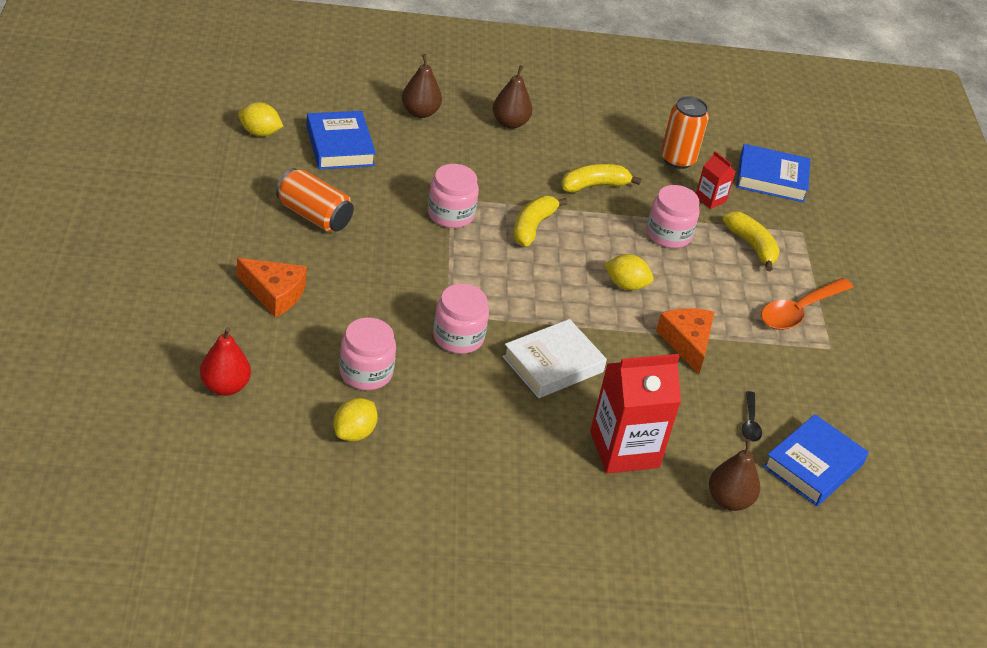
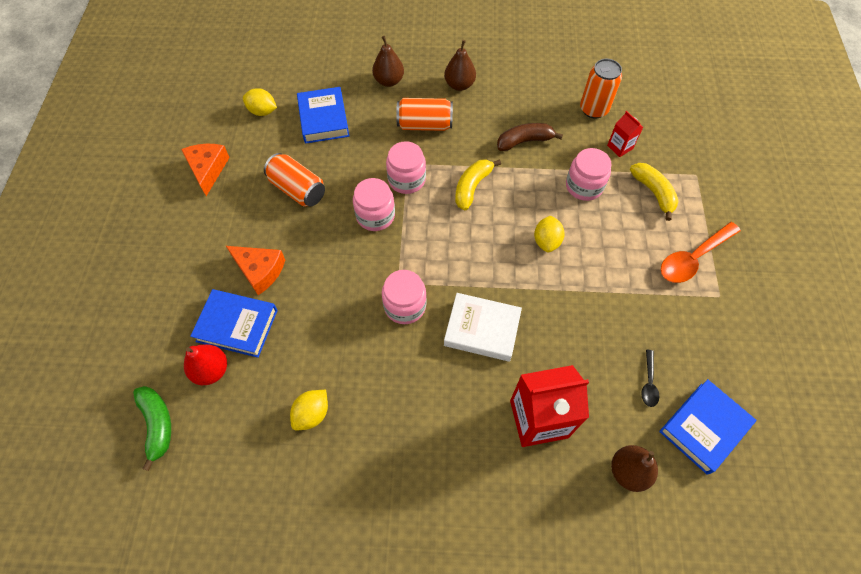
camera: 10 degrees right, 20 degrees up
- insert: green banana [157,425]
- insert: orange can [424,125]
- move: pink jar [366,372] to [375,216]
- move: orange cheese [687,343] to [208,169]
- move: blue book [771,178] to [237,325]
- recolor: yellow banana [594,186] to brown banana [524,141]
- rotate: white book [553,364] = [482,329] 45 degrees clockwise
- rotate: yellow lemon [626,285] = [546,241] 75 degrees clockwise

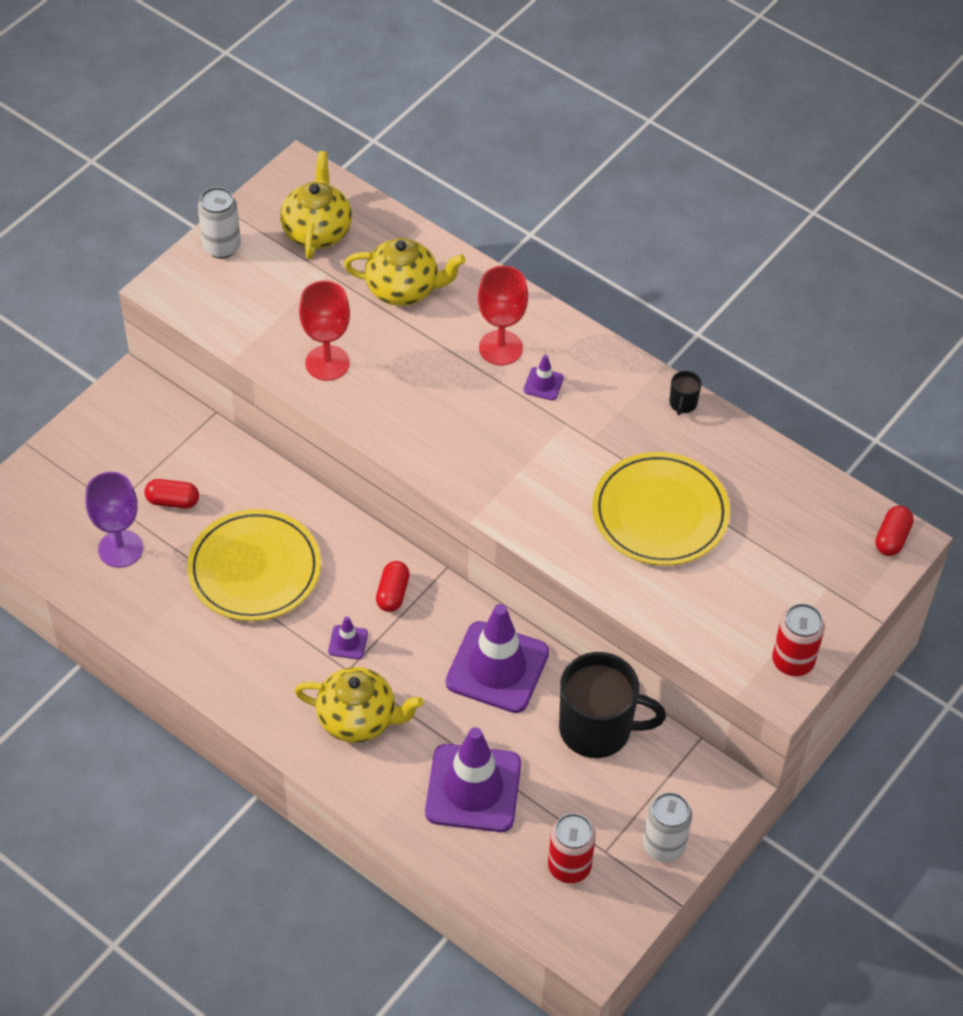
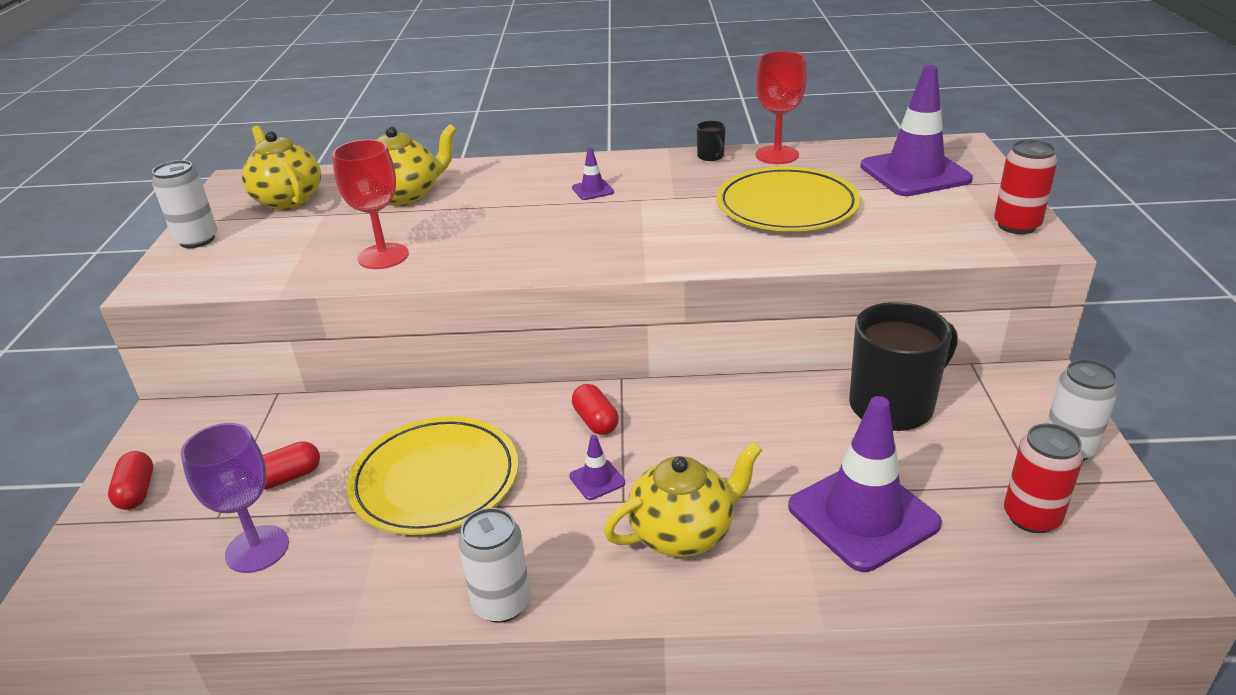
camera: 35 degrees left, 20 degrees down
- insert: white can [501,603]
- move: purple traffic cone [497,667] to [914,173]
- move: red goblet [500,348] to [777,155]
- move: red capsule [892,538] to [137,492]

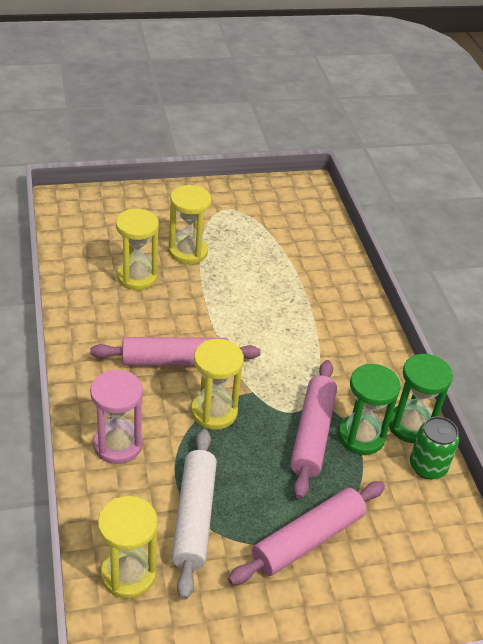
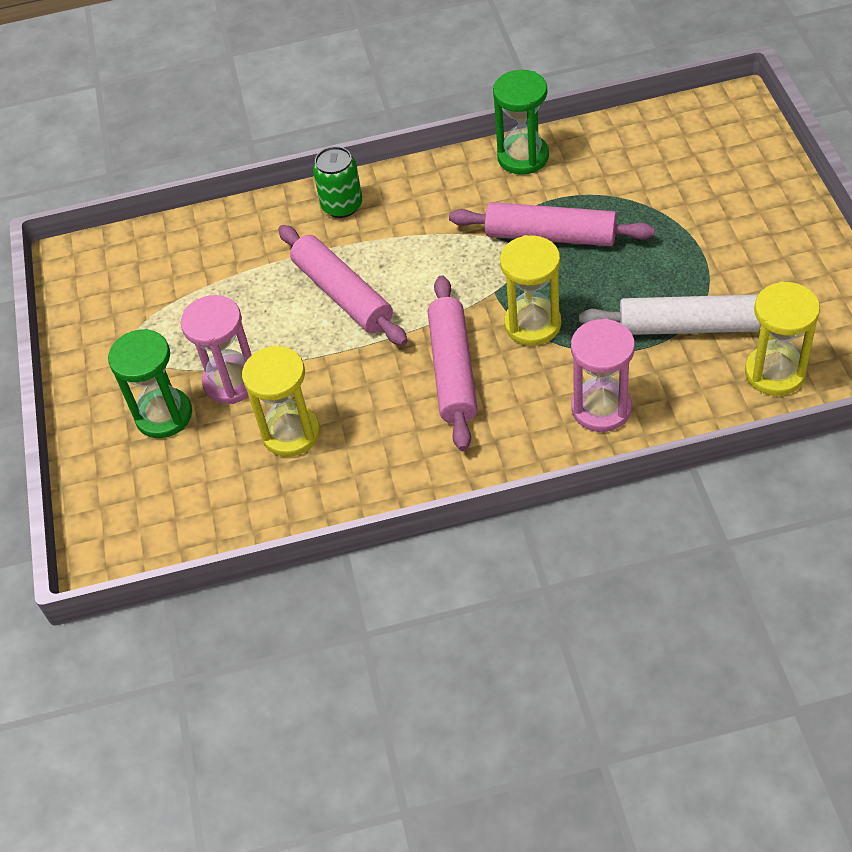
camera: 80 degrees left, 10 degrees up
- move: pink rolling pin [308,539] to [343,294]
- move: green hourglass [361,436] to [164,415]
- move: green can [427,466] to [342,206]
- recolor: yellow hourglass [188,252] to pink hourglass [231,381]

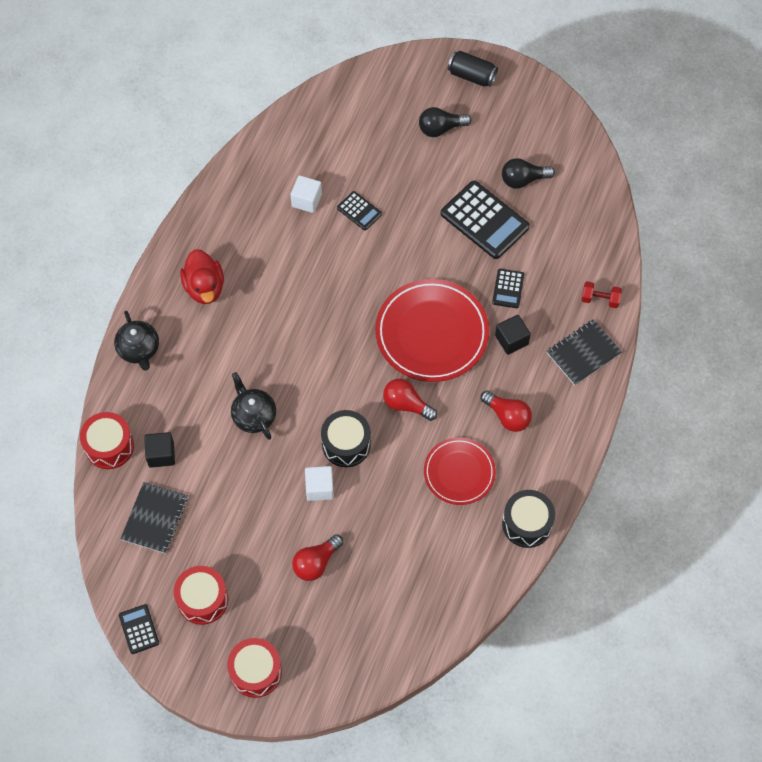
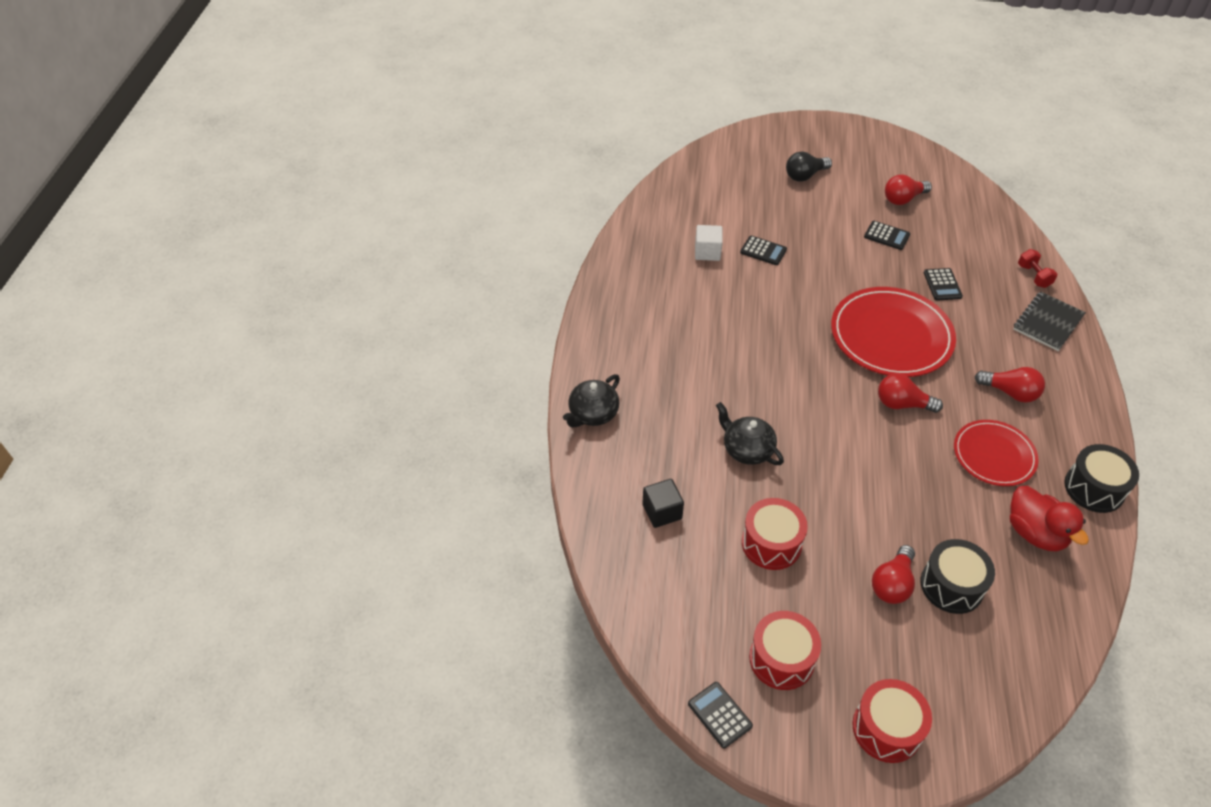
camera: 15 degrees left, 15 degrees down
- delete: black notebook [154,518]
- delete: white cube [319,488]
- delete: black can [471,76]
- delete: black cube [511,340]
- move: red drum [109,446] to [771,543]
- move: red duck [204,287] to [1035,533]
- move: black drum [346,444] to [951,585]
- recolor: black light bulb [523,180] to red light bulb [903,199]
- rotate: black teapot [139,349] = [592,414] 75 degrees clockwise
- rotate: red dumbbell [600,299] = [1033,276] 75 degrees clockwise
- resize: black calculator [484,220] = [886,236] x0.51

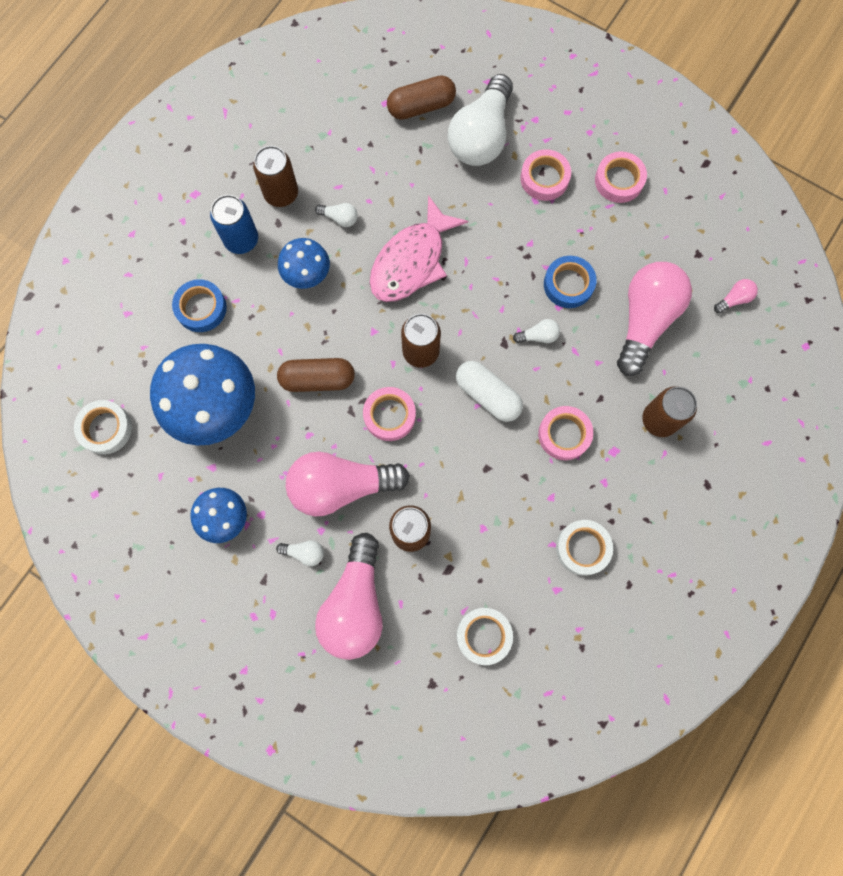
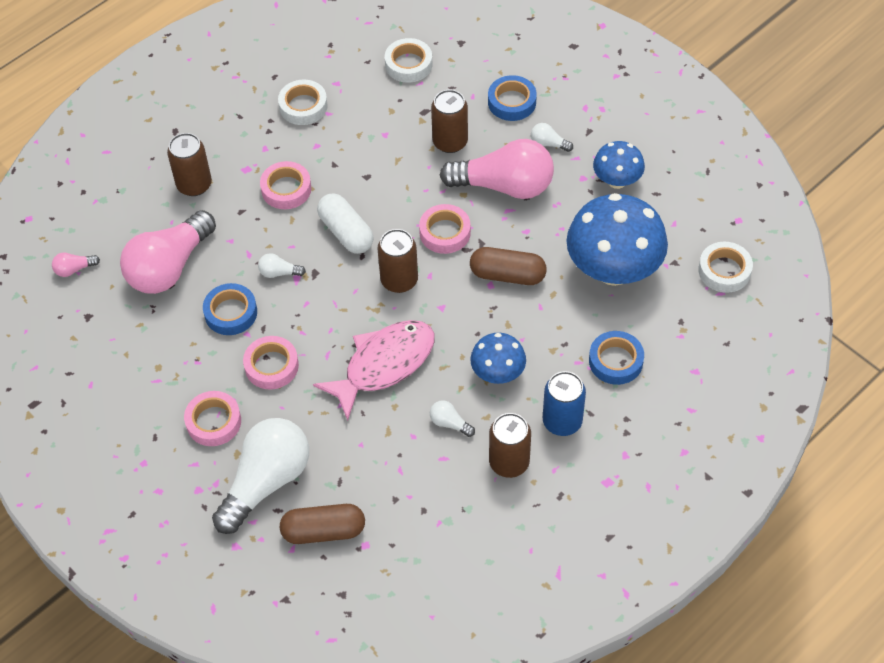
camera: 165 degrees left, 20 degrees down
- move: pink tape [619,180] to [271,366]
- replace: pink light bulb [355,604] to blue tape [512,102]

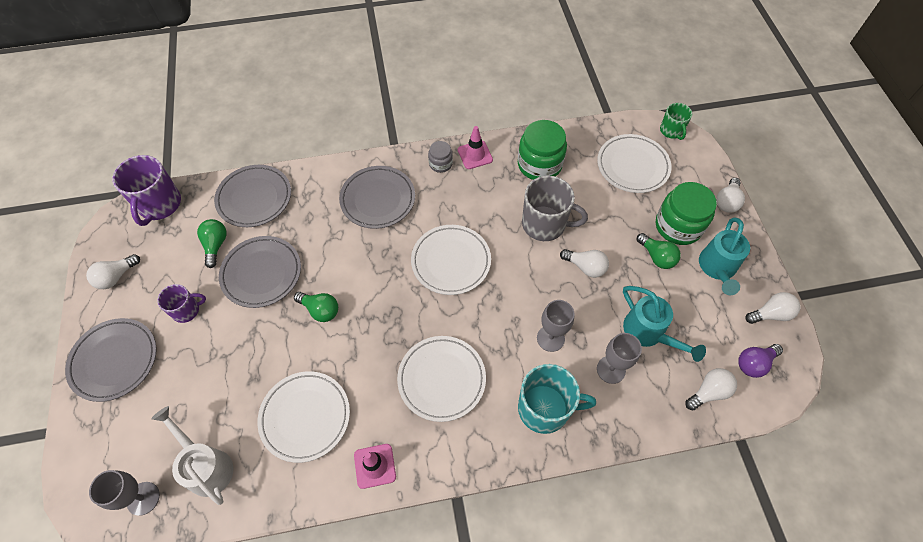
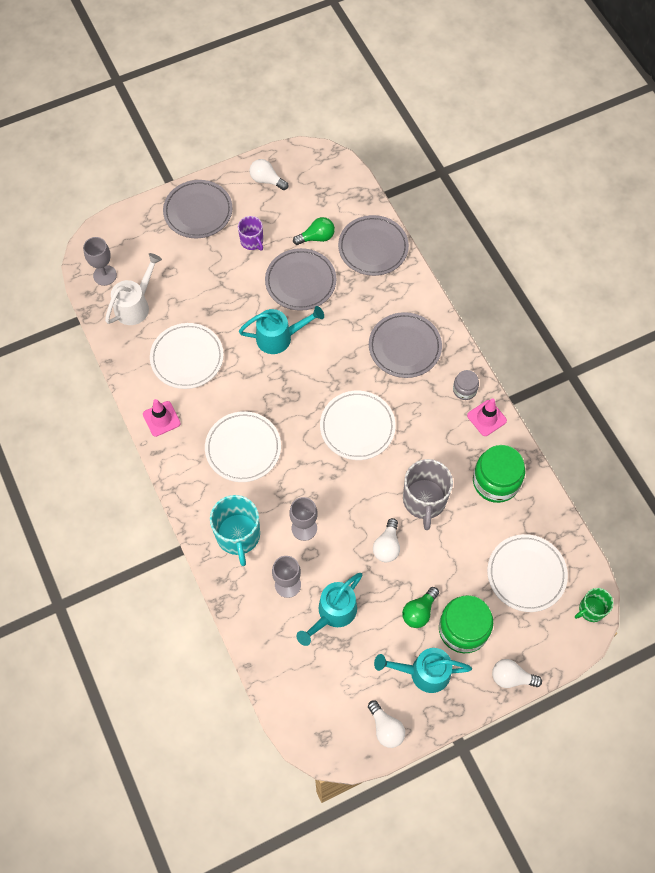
camera: 75 degrees right, 5 degrees up
- delete: purple mug [159,204]
- delete: white light bulb [708,392]
- delete: purple light bulb [754,363]
- replace: green light bulb [320,310] to turquoise watering can [279,337]

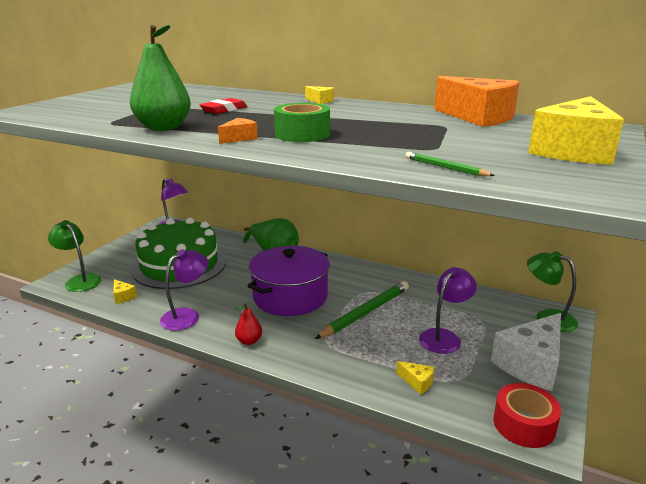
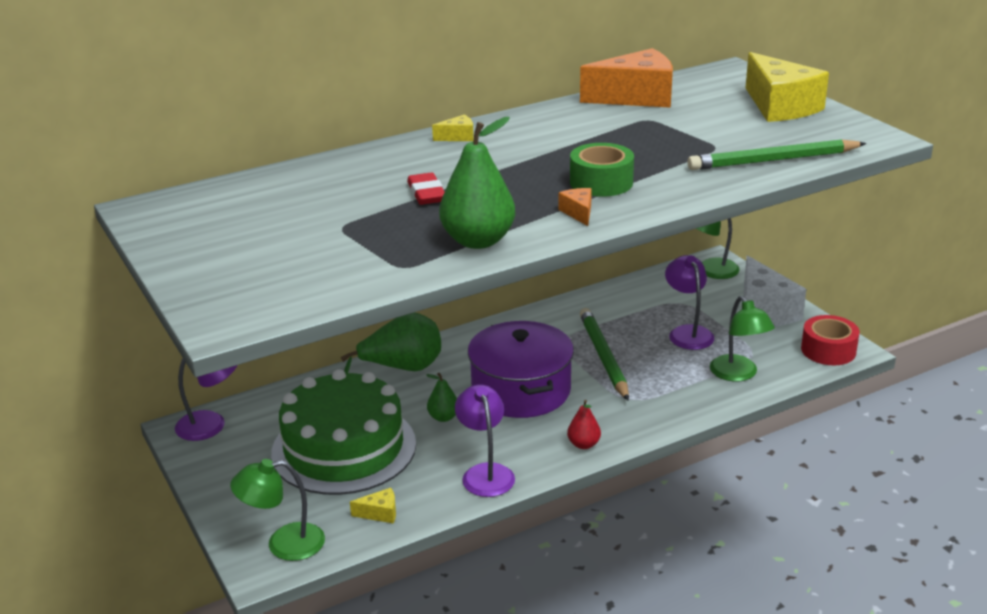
camera: 55 degrees left, 5 degrees up
- insert: green pear [443,417]
- replace: yellow cheese [417,382] to green lamp [738,374]
- resize: green pencil [445,167] = [772,160] x2.07

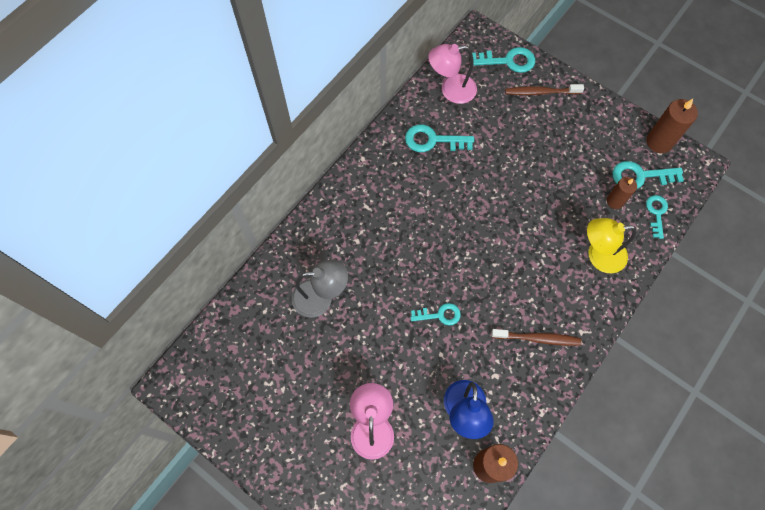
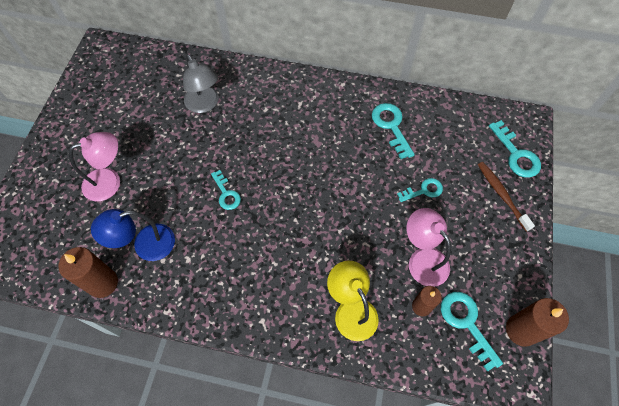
camera: 65 degrees right, 5 degrees down
- delete: brown toothbrush [537,338]
- move: pink lamp [451,90] to [422,259]
- move: turquoise key [656,213] to [423,190]

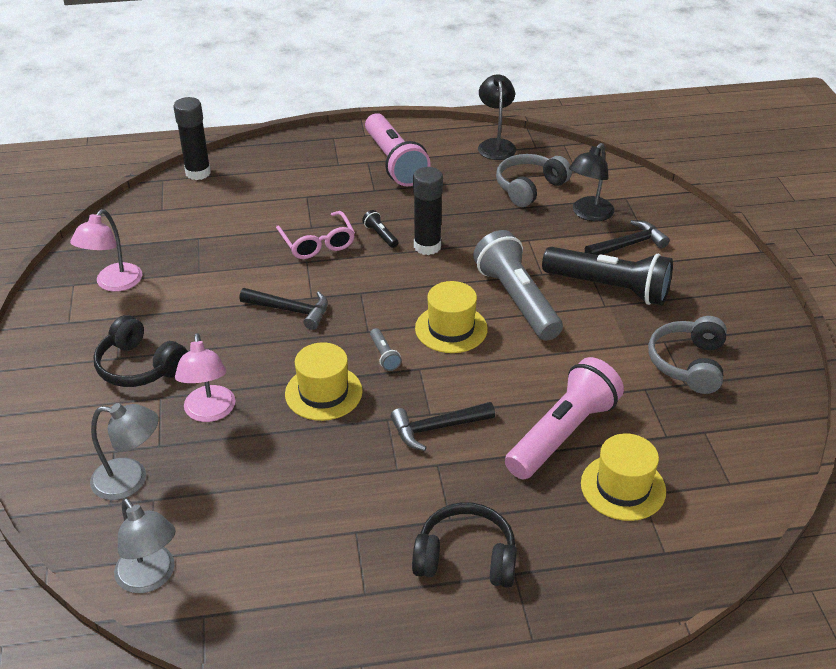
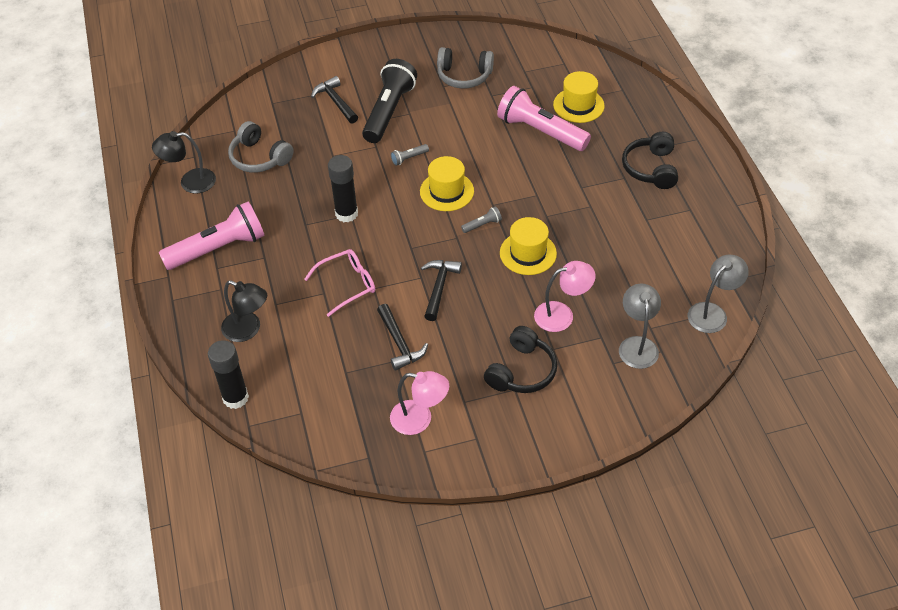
camera: 95 degrees left, 10 degrees up
- delete: black flashlight [380,235]
- move: black hammer [437,428] to [399,343]
- move: black lamp [588,214] to [248,330]
- resize: grey flashlight [517,300] = [409,158] x0.40

